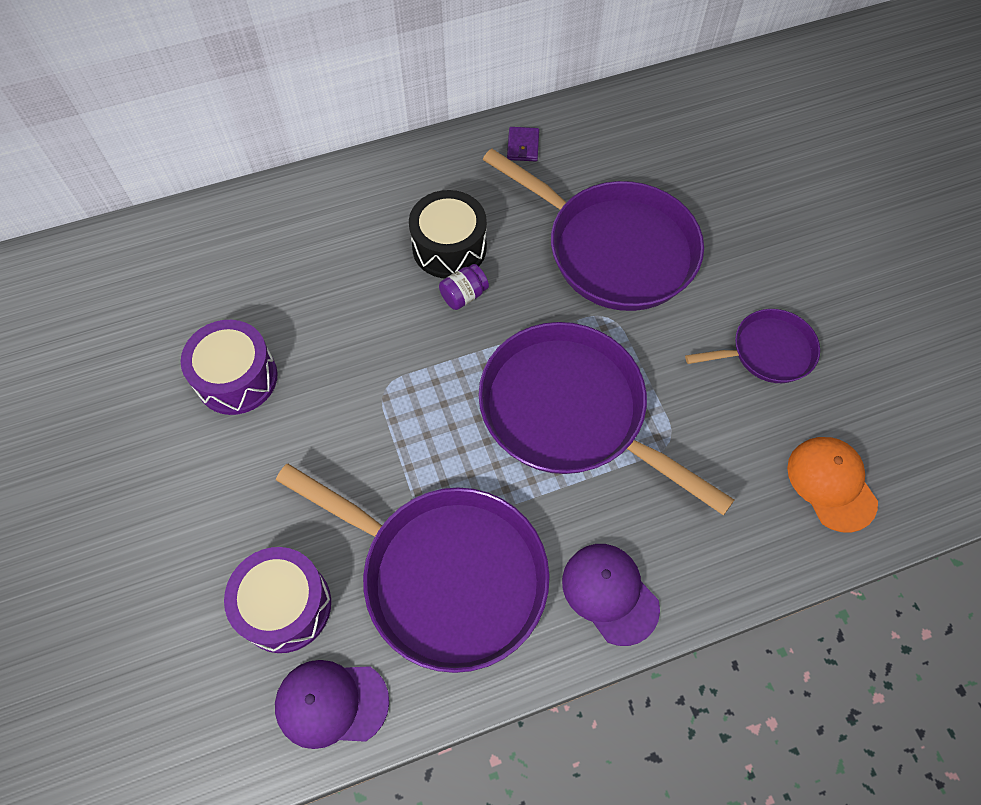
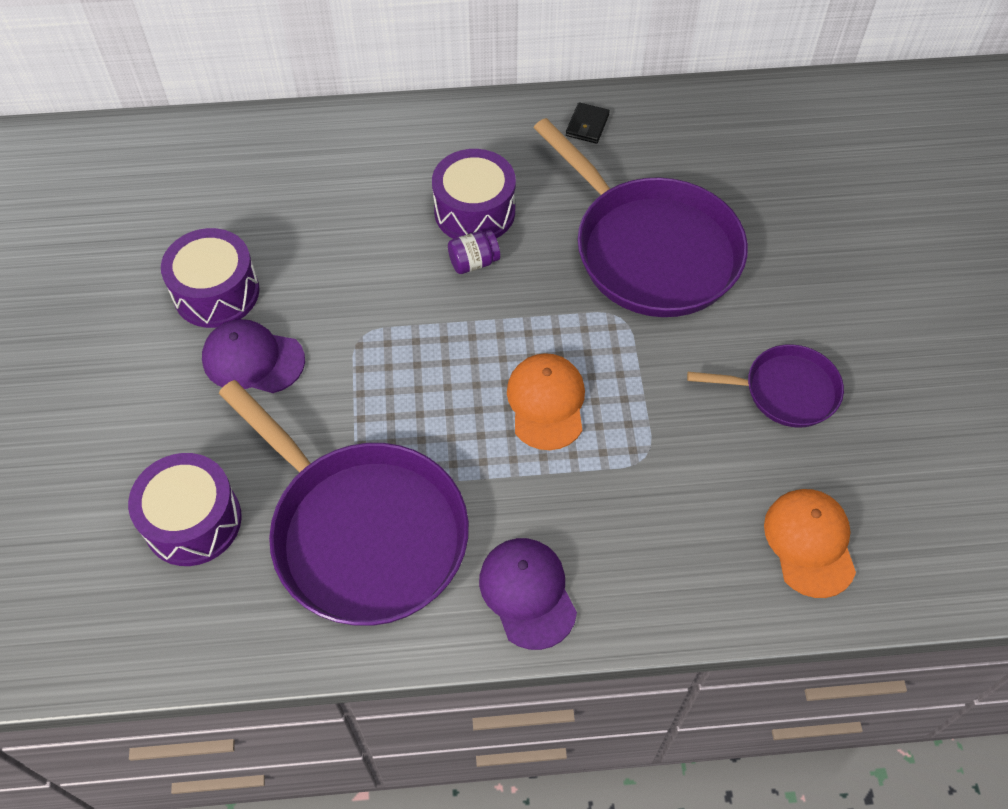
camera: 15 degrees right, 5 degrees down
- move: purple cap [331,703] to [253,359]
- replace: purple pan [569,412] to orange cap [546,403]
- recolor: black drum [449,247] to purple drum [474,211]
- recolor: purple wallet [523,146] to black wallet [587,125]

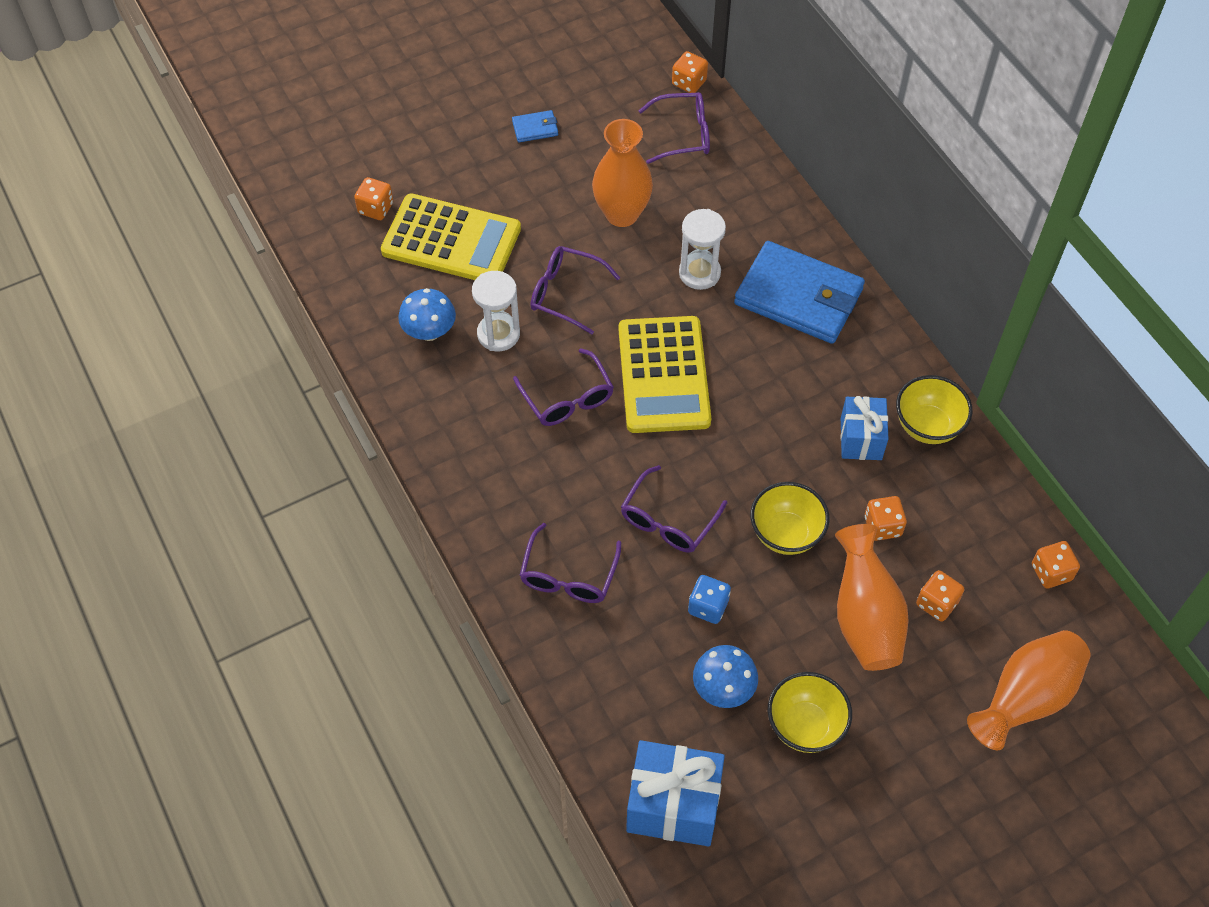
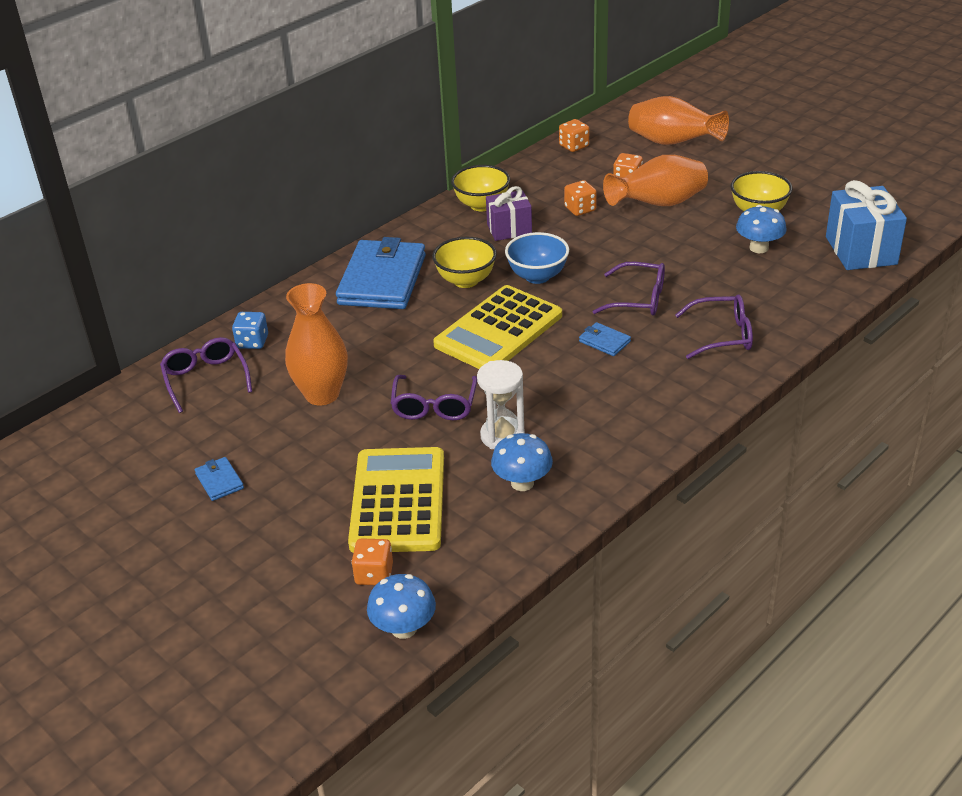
camera: 105 degrees left, 20 degrees down
- delete: purple glasses [567,398]
- delete: orange dice [689,83]
- delete: white hourglass [699,273]
- insert: blue mushroom [404,628]
- insert: blue bowl [537,276]
- insert: blue wallet [604,341]
- move: blue dice [708,606] to [252,342]
- move: yellow bowl [786,534] to [466,280]
- recolor: blue gift [861,439] to purple gift [509,229]
- rotate: yellow calculator [664,375] = [499,330] 150 degrees clockwise

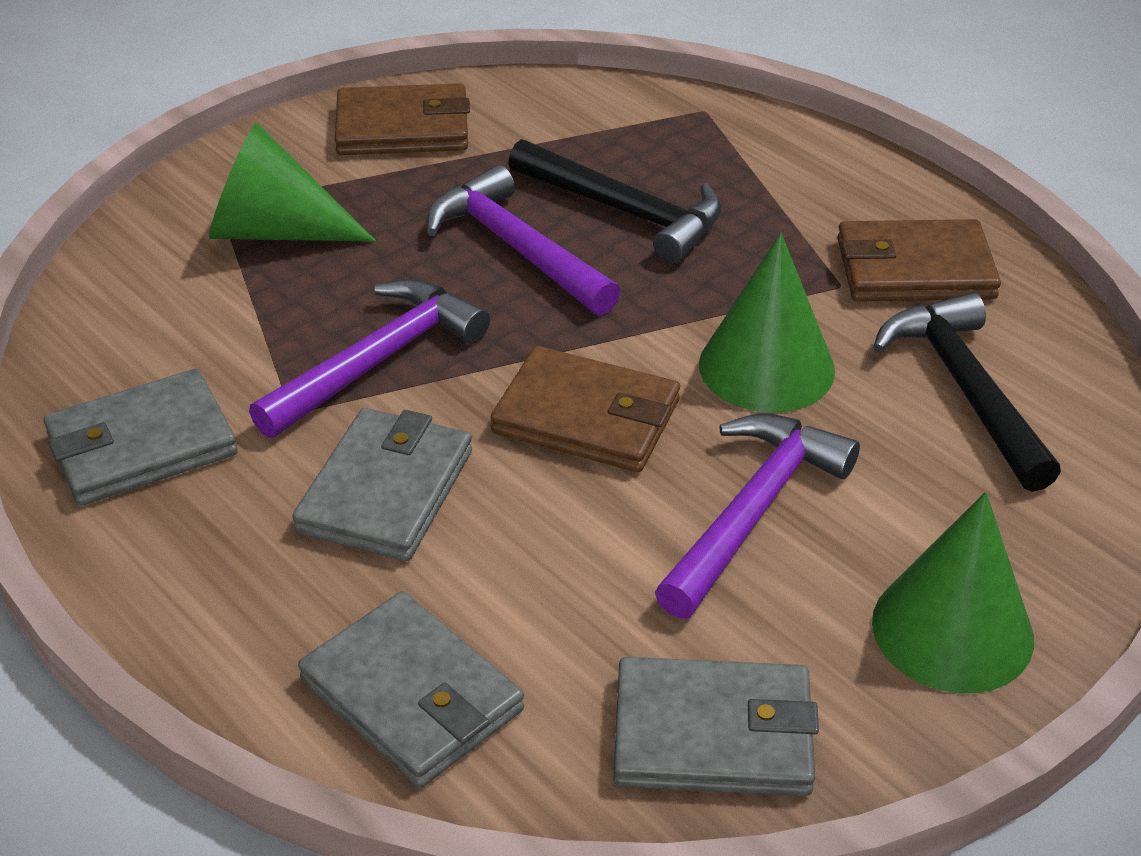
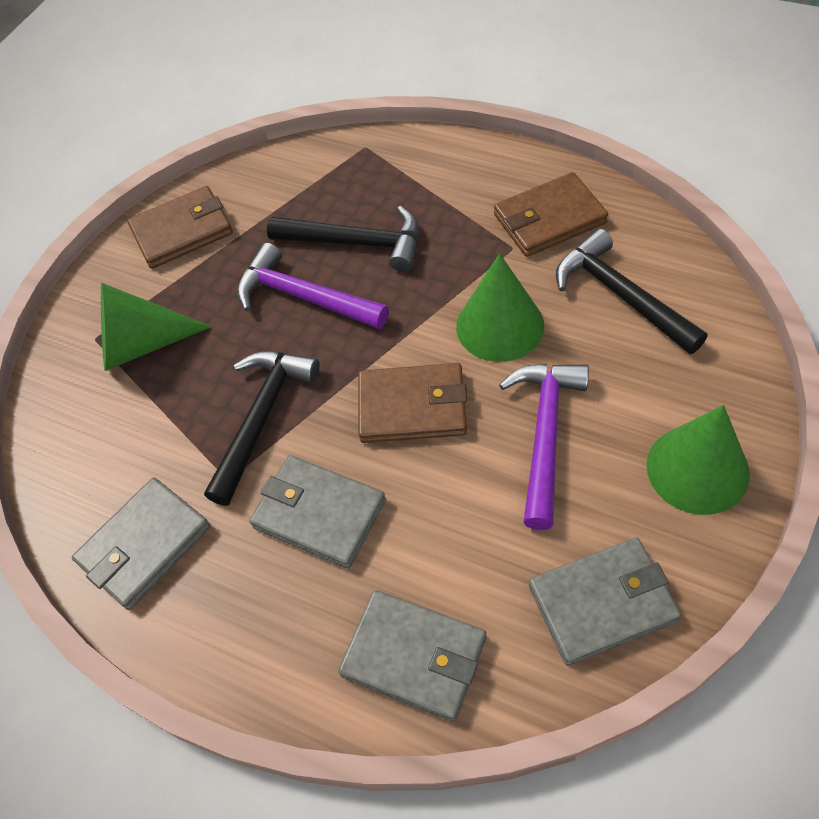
camera: 15 degrees left, 15 degrees up
- recolor: purple hammer [377,361] to black hammer [261,418]
- rotate: grey wallet [386,491] = [319,513] 60 degrees counterclockwise

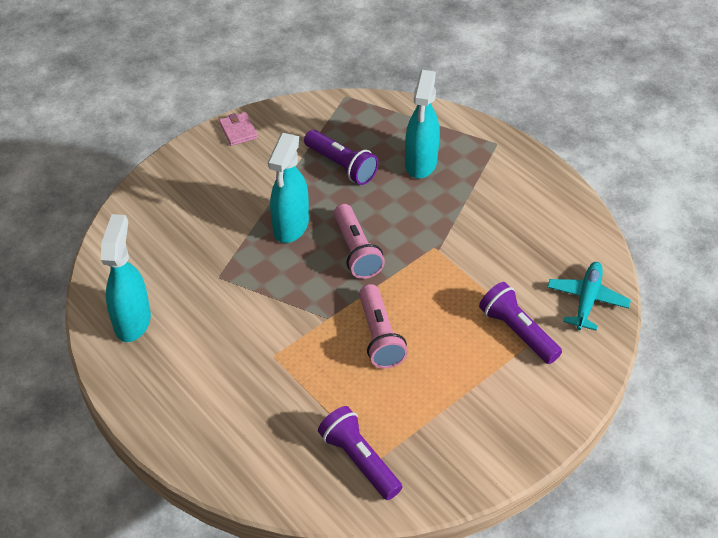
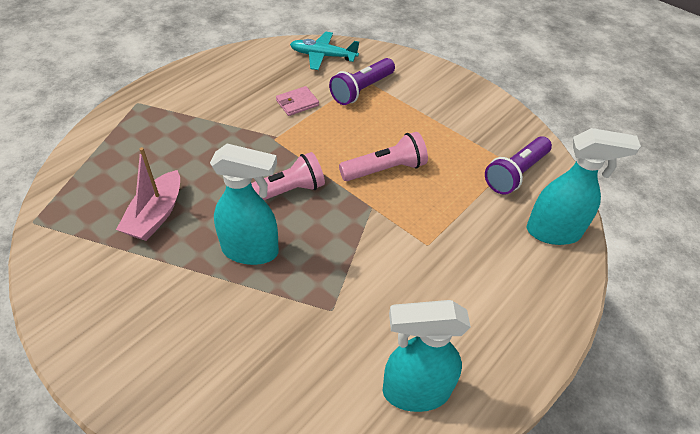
camera: 100 degrees left, 0 degrees up
- move: pink wallet [238,131] to [297,103]
- move: turquoise spray bottle [420,164] to [554,232]
- replace: purple flashlight [341,166] to pink boat [156,215]

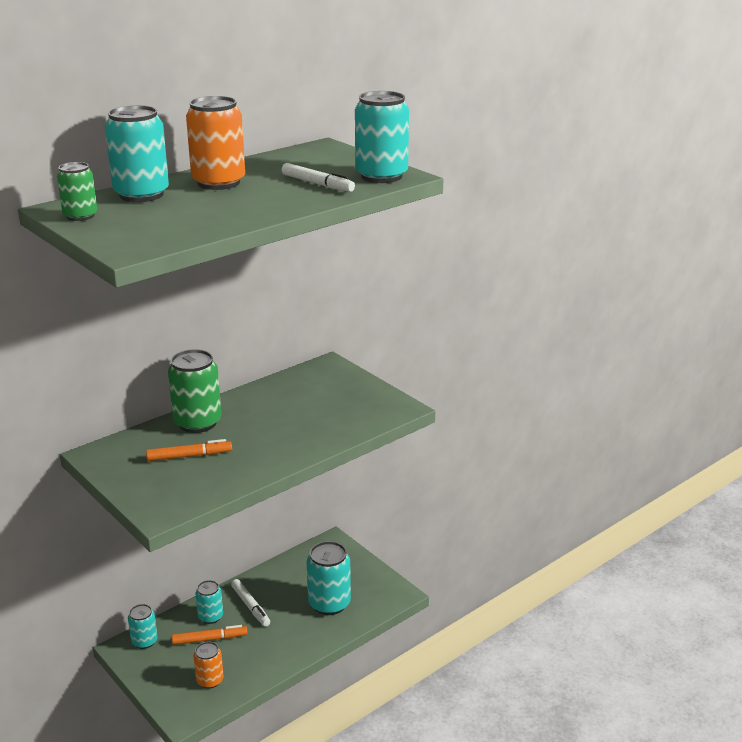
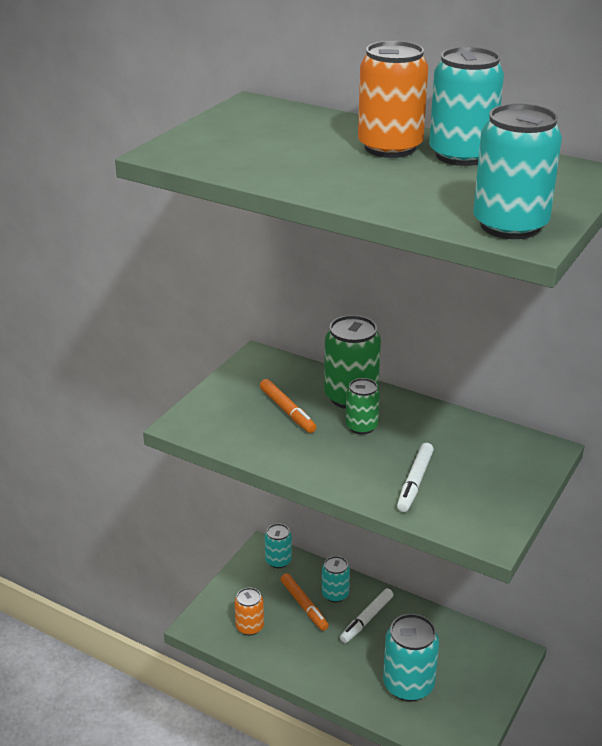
camera: 70 degrees right, 5 degrees up
- move: green can [80,216] to [361,426]
- move: turquoise can [141,194] to [461,155]
- move: white marker [317,184] to [415,482]

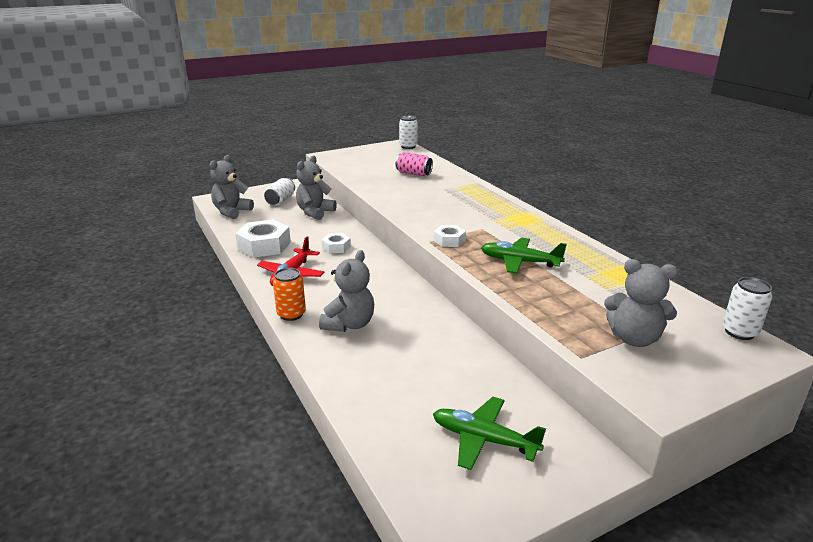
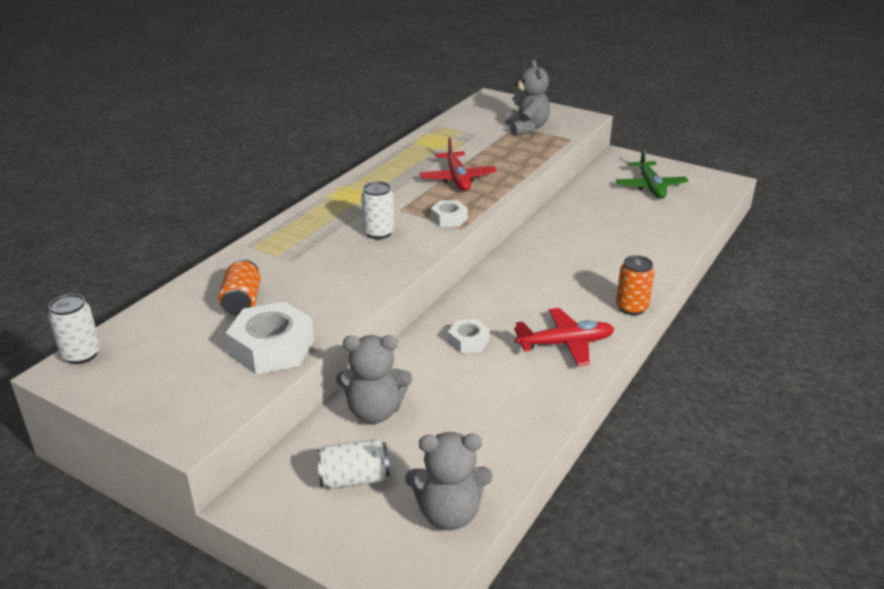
camera: 120 degrees left, 5 degrees up
- delete: grey teddy bear [349,324]
- move: white nut [264,245] to [272,348]
- move: white can [739,332] to [379,233]
- recolor: pink can [413,173] to orange can [242,302]
- recolor: green plane [519,262] to red plane [457,179]

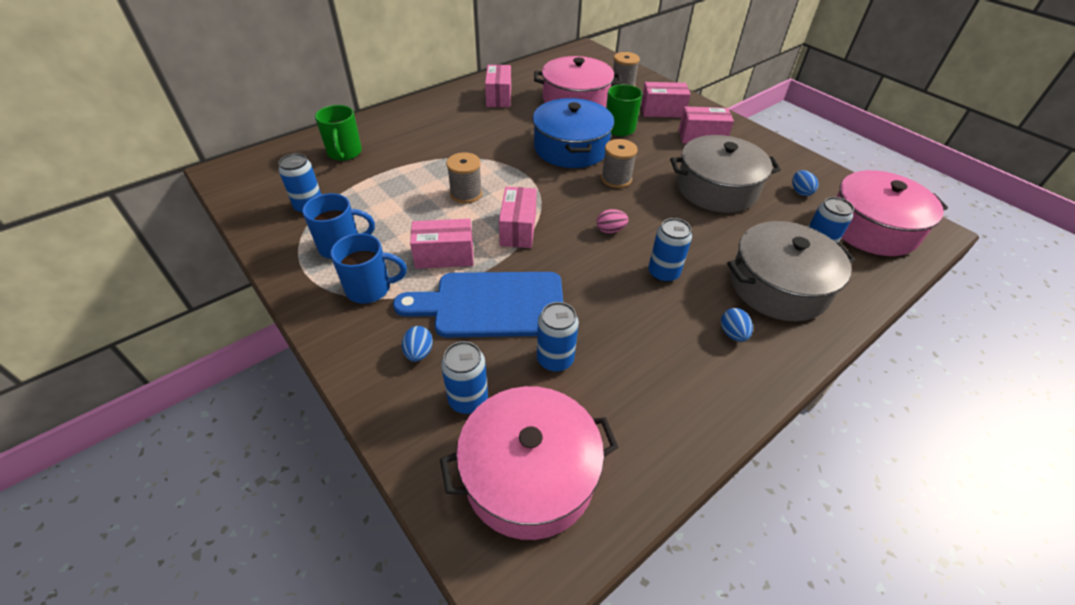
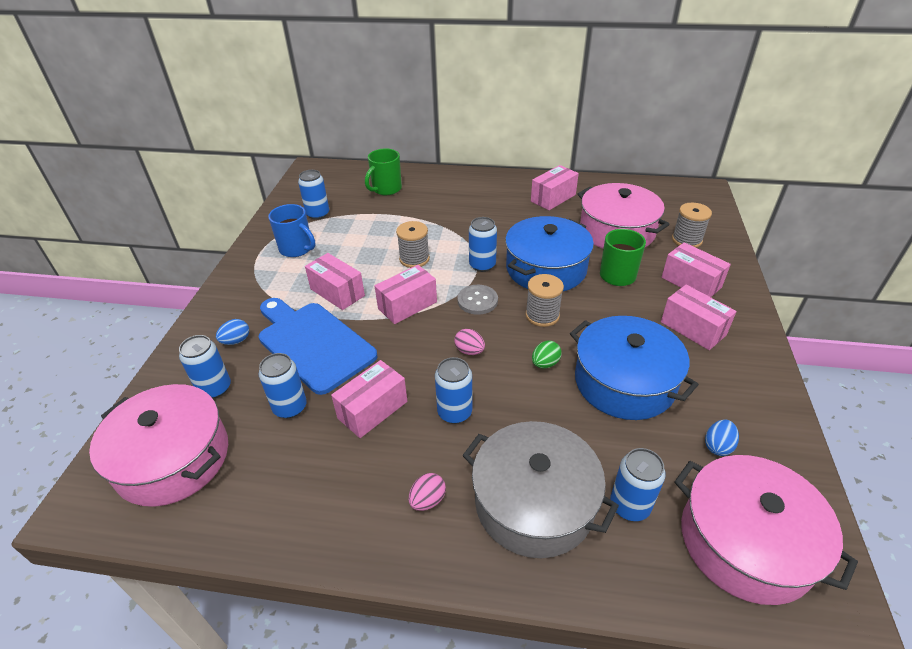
camera: 50 degrees right, 5 degrees down
- delete: blue mug [370,289]
- insert: pink box [372,410]
- insert: grey button [477,301]
- insert: blue can [482,265]
- insert: green egg [545,363]
- recolor: grey pot [716,189] to blue pot [624,382]
- recolor: blue egg [732,334] to pink egg [427,500]

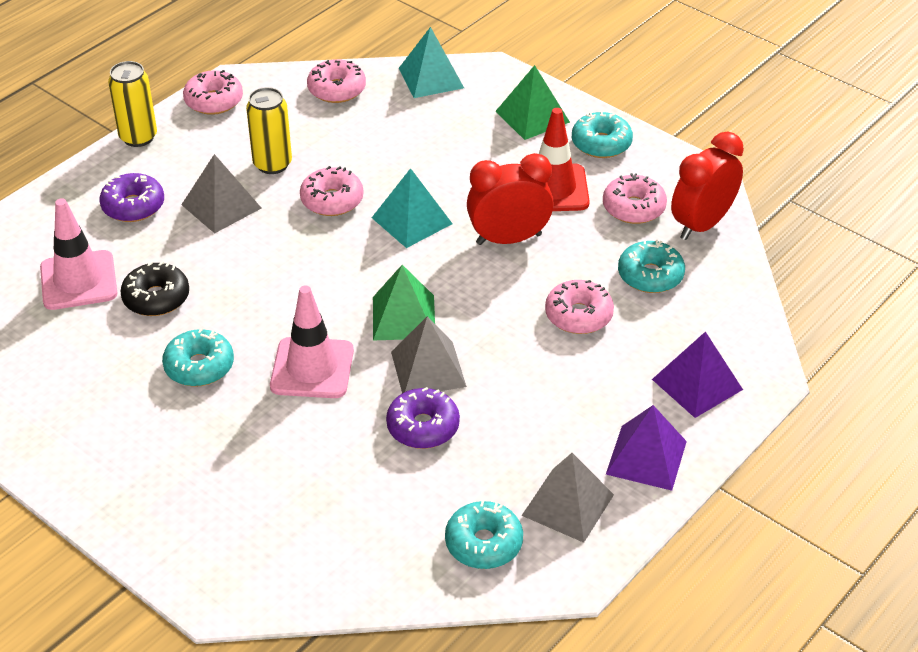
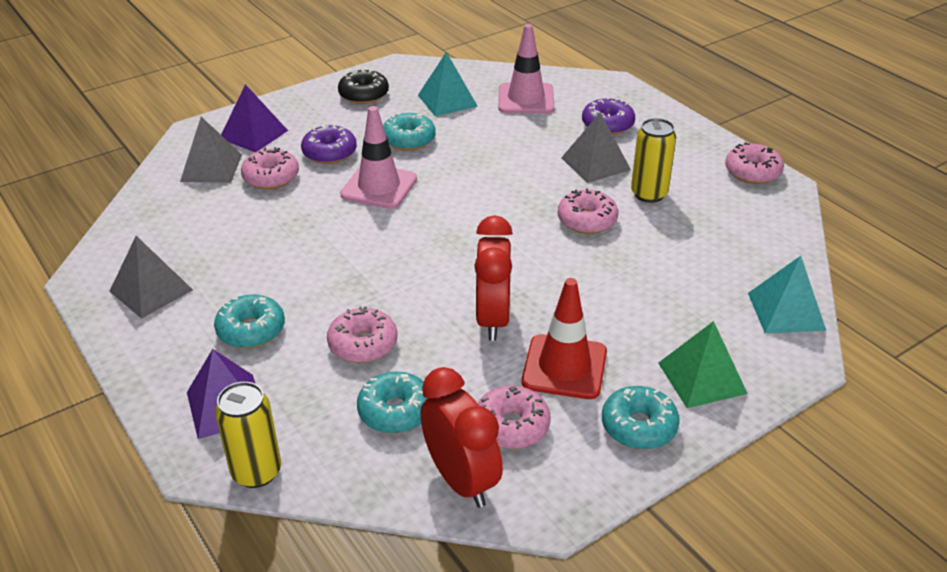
camera: 105 degrees right, 5 degrees down
- delete: green pyramid [404,317]
- move: yellow can [138,137] to [256,472]
- move: black donut [156,298] to [364,95]
- move: pink donut [337,89] to [271,177]
- move: turquoise pyramid [411,220] to [447,100]
- move: purple donut [423,427] to [329,153]
- move: grey pyramid [428,369] to [211,168]
- move: turquoise donut [483,543] to [251,330]
- move: purple pyramid [646,457] to [254,134]

